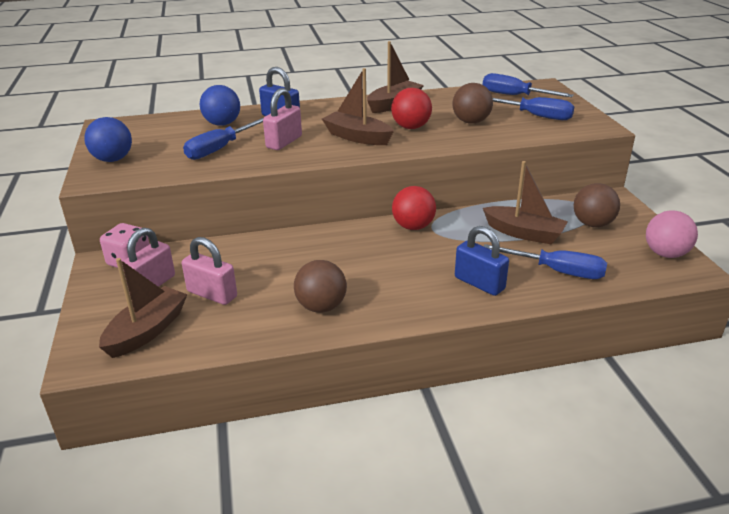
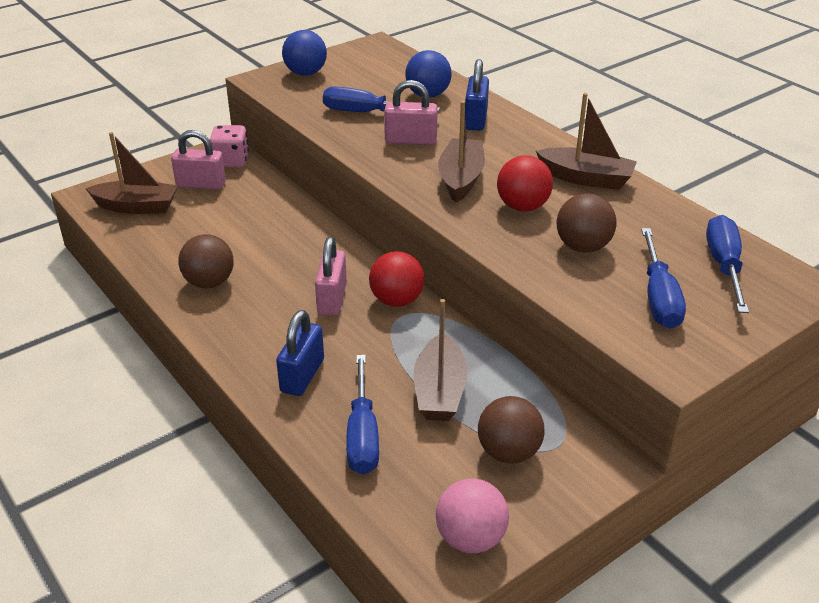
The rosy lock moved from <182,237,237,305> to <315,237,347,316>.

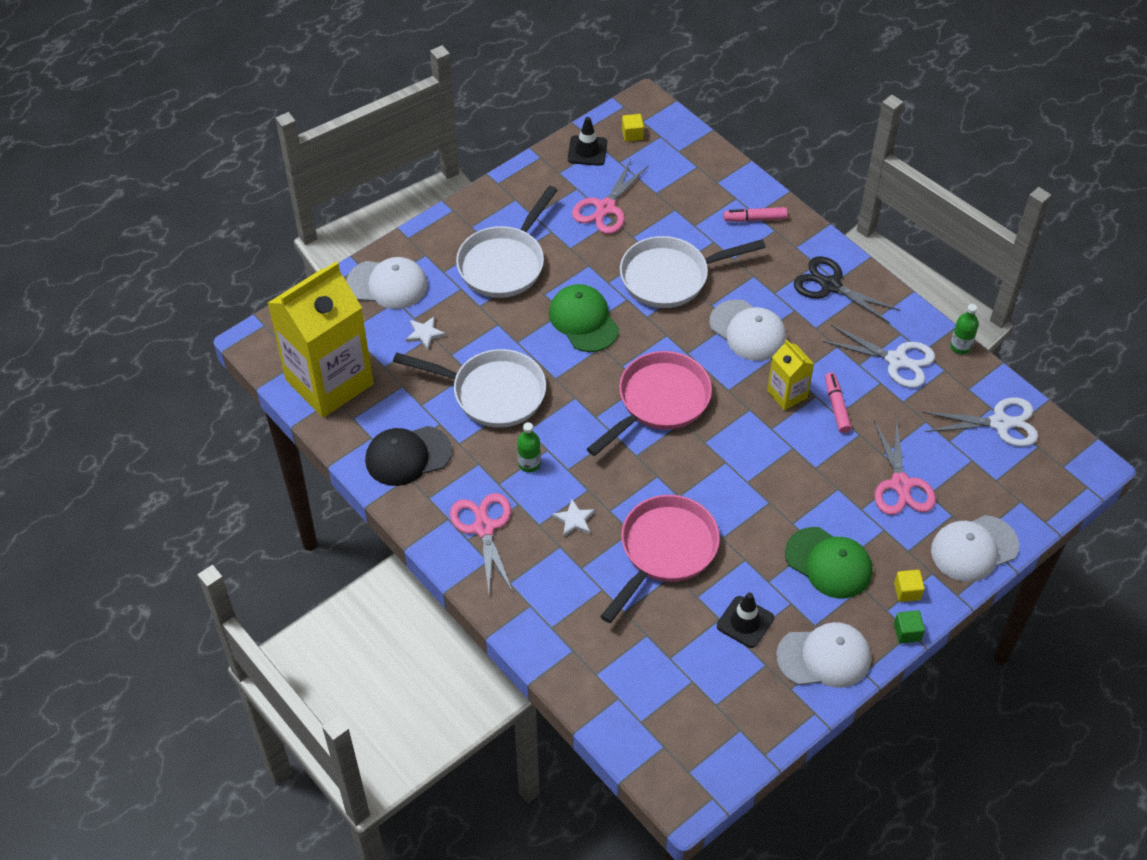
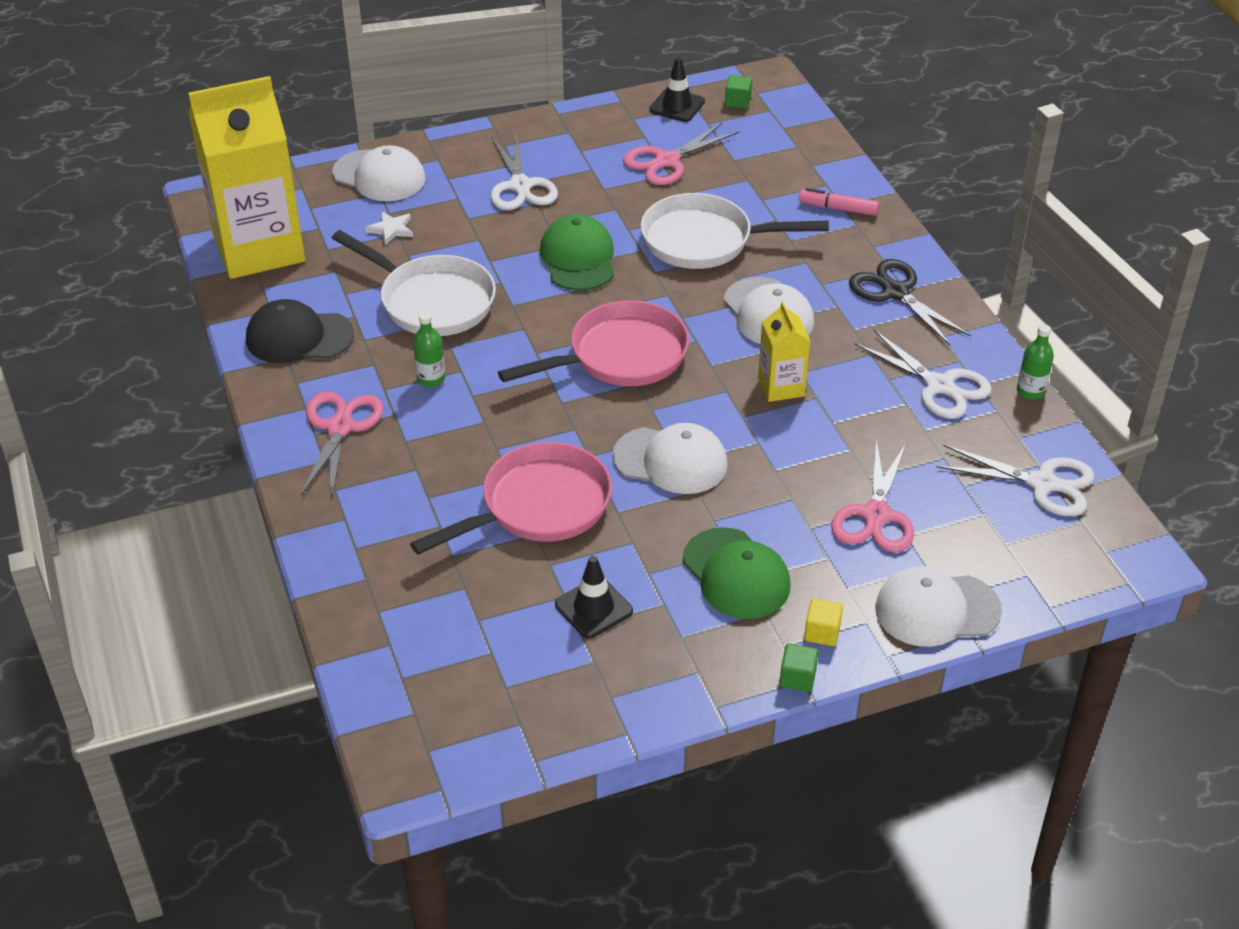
The bright yellow solid cube at <622,114,644,142> became the emerald solid cube at <725,75,752,109>.
The white frying pan at <456,186,558,298> was replaced by the white scissors at <490,133,558,210>.
The rosy marker pen at <825,372,852,433> disappeared.
The white star shape at <552,499,595,537> disappeared.
The white baseball cap moved from <776,622,871,688> to <613,423,728,494>.

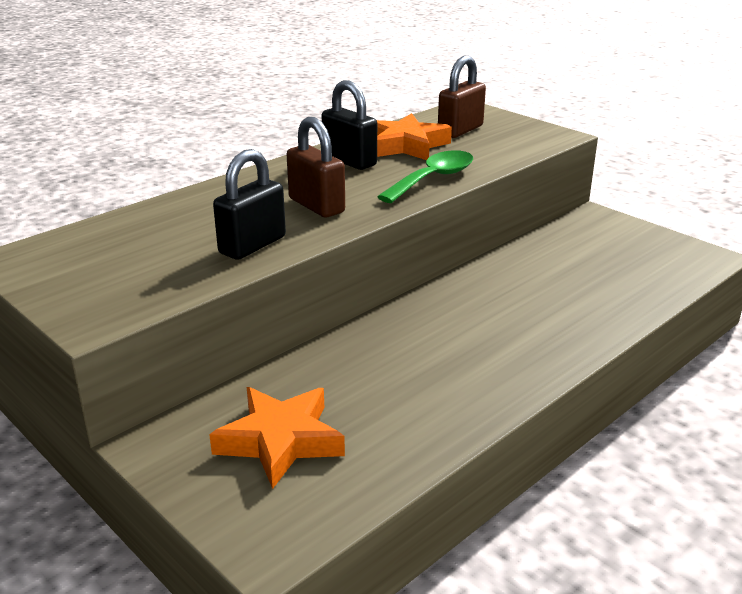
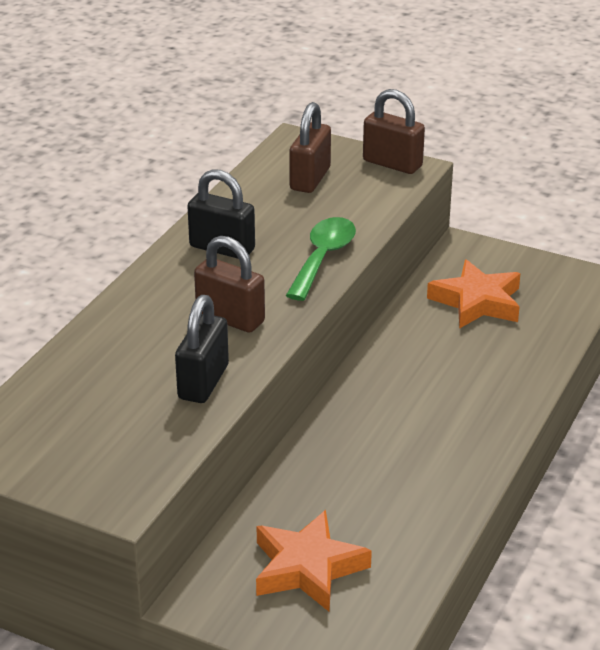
The bright orange star shape moved from <377,113,452,160> to <427,259,520,329>.
The dark brown lock at <363,89,425,174> appeared.

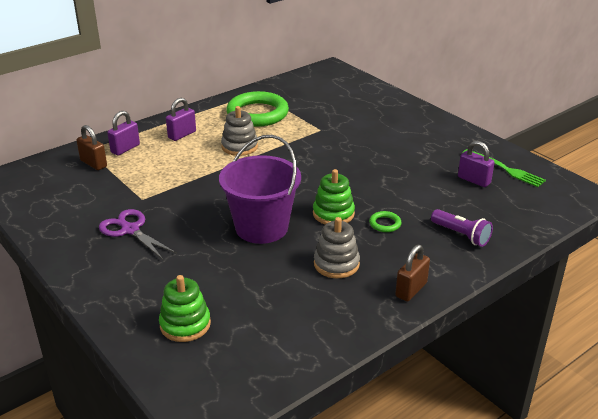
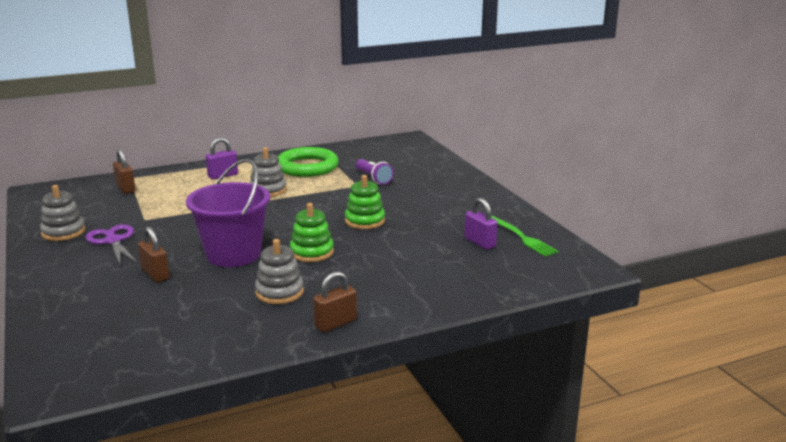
The purple lock at <107,111,140,155> disappeared.
The purple pocket torch moved from <431,209,493,247> to <356,159,394,185>.
The emerald torus at <369,211,402,232> disappeared.
The emerald stacking toy moved from <159,275,211,342> to <345,175,385,229>.
The gray stacking toy at <40,185,85,241> appeared.
The dark brown lock at <138,226,170,282> appeared.

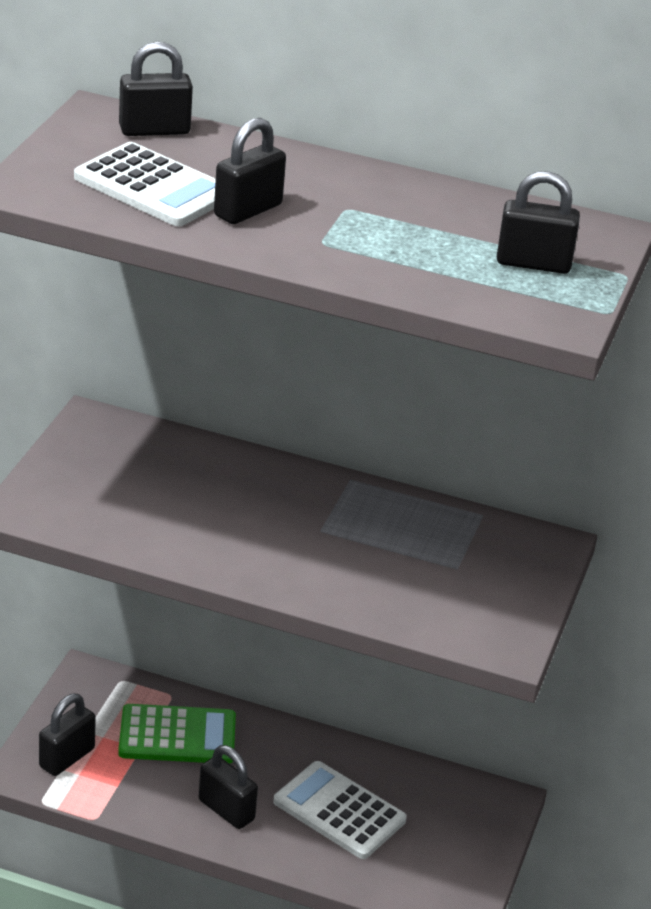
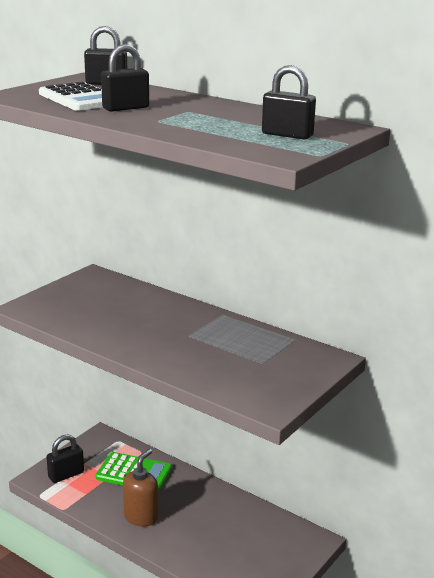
The ebony lock at <199,745,258,829> was replaced by the dark brown pump bottle at <123,449,159,527>.
The white adding machine at <273,761,407,859> disappeared.

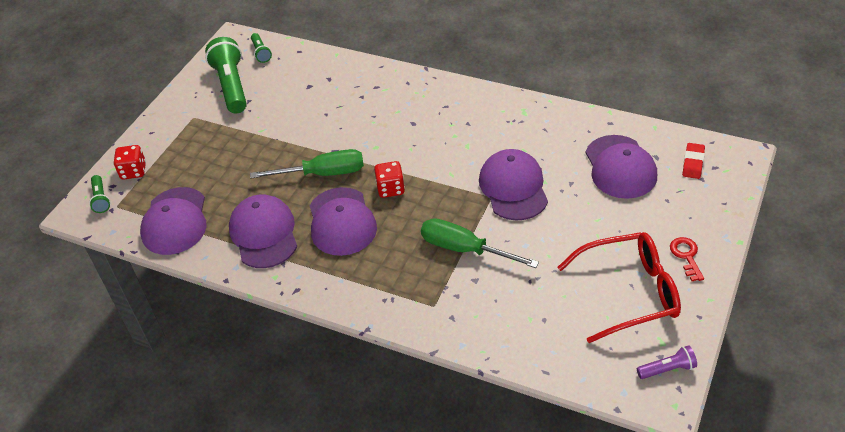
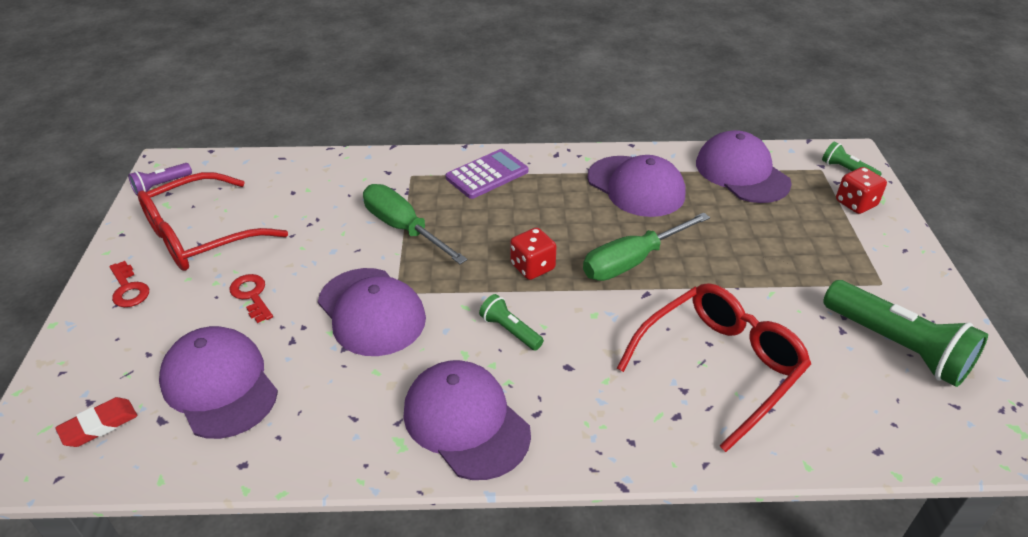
The emerald pocket torch moved from <251,33,272,63> to <479,294,544,351>.
The scarlet eraser at <682,143,705,179> turned 60 degrees clockwise.
The purple baseball cap moved from <310,187,377,256> to <403,360,531,480>.
The emerald flat screwdriver at <421,218,539,268> turned 135 degrees counterclockwise.
The purple adding machine at <446,149,528,199> appeared.
The scarlet key at <230,274,273,323> appeared.
The scarlet glasses at <617,283,811,452> appeared.

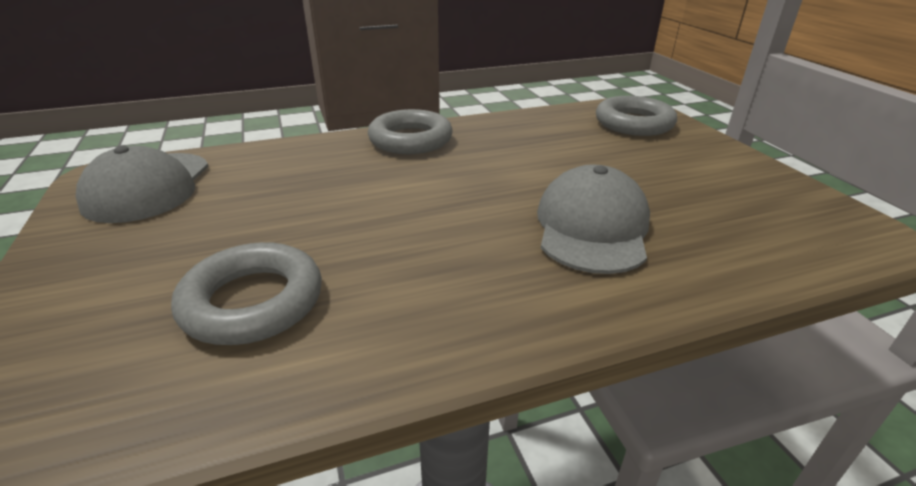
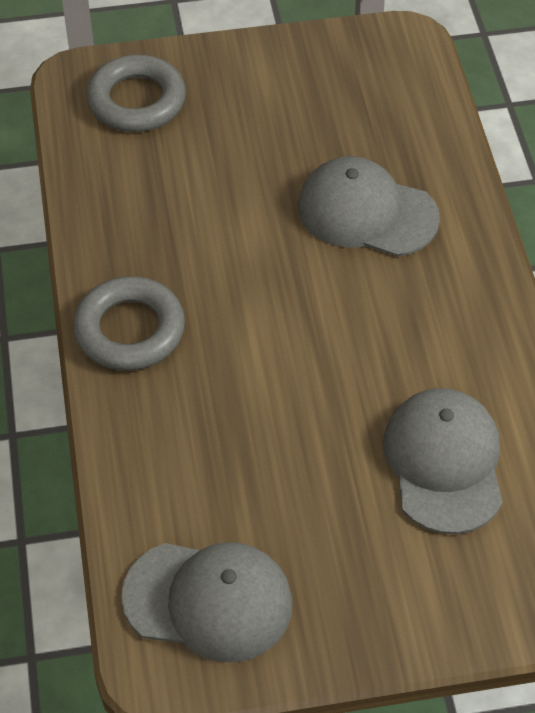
The gray torus at <171,242,322,345> was replaced by the gray baseball cap at <383,388,503,534>.

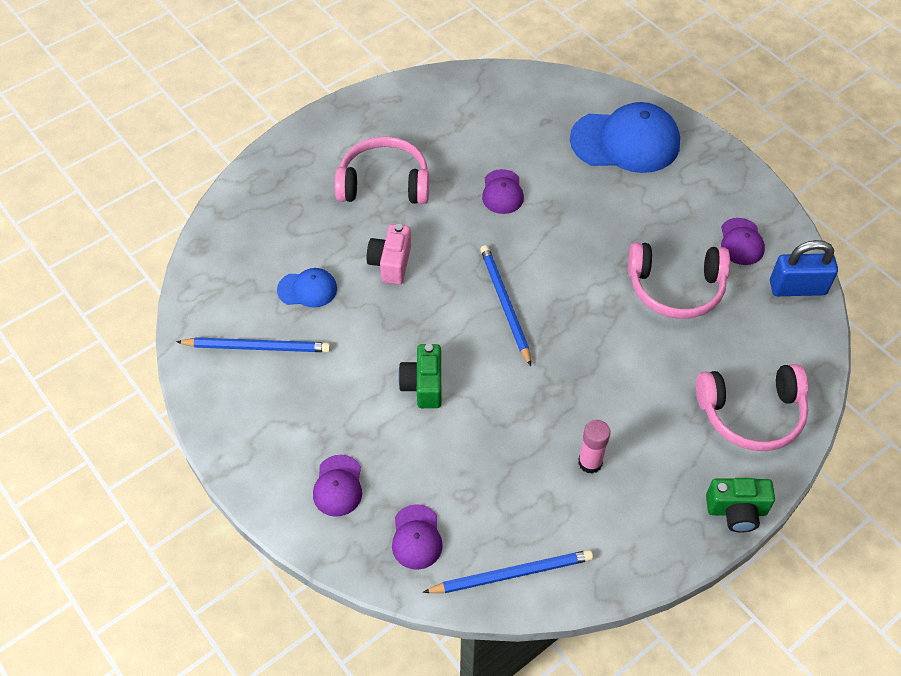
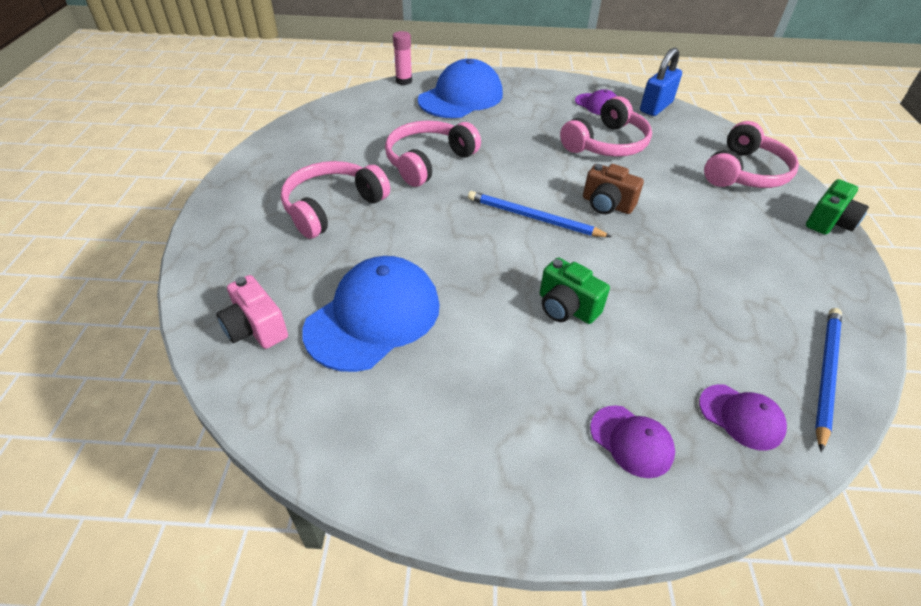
The purple baseball cap at <482,169,524,214> was replaced by the rosy headset at <385,121,481,187>.
The rosy compact camera moved from <367,224,411,285> to <216,275,288,349>.
The cobalt baseball cap at <277,268,337,308> changed to 2.01 times the size.
The cobalt wooden pencil at <176,337,331,352> disappeared.
The rosy stick of glue moved from <578,420,611,474> to <393,31,412,85>.
The dark brown compact camera at <583,164,644,214> appeared.

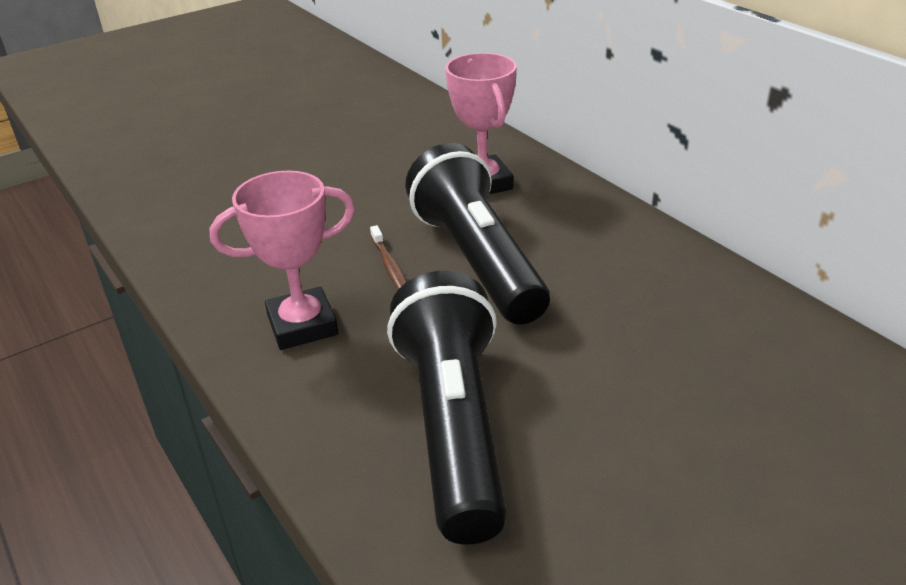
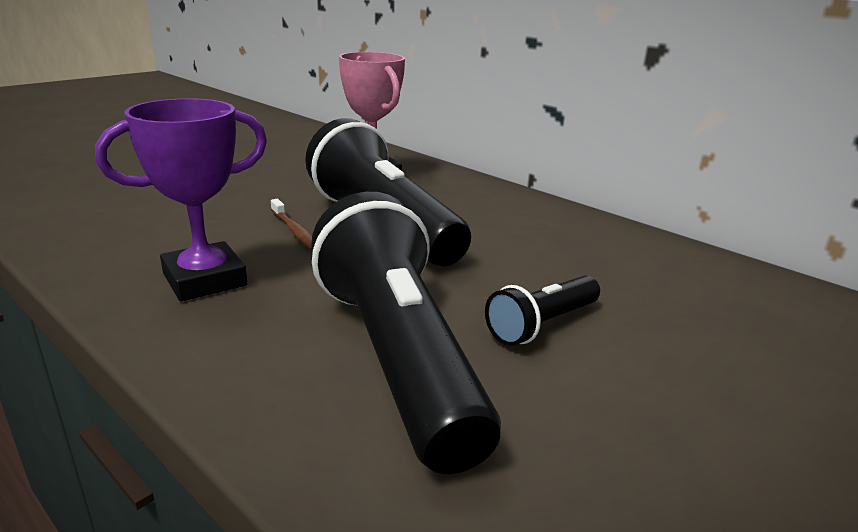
The rosy trophy at <210,171,355,350> became the purple trophy at <95,98,267,301>.
The ebony pocket torch at <485,276,600,346> appeared.

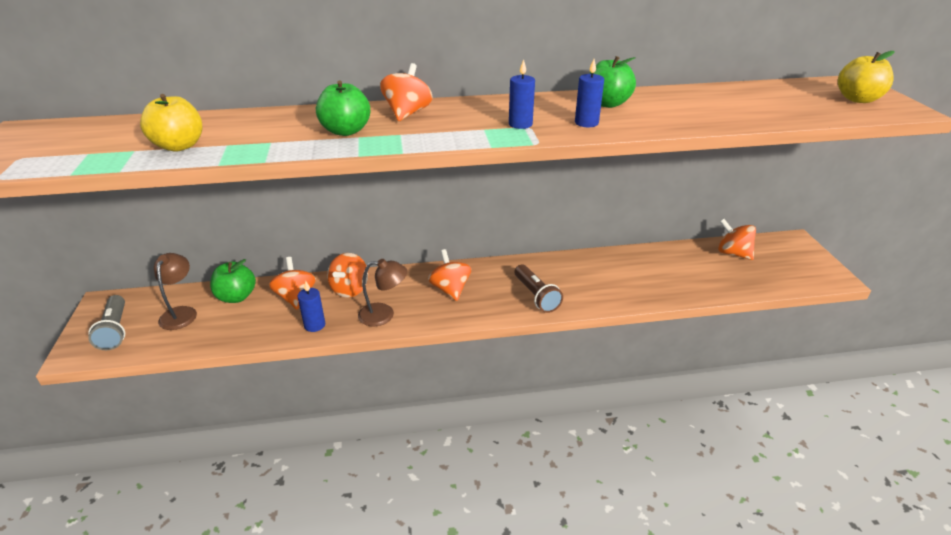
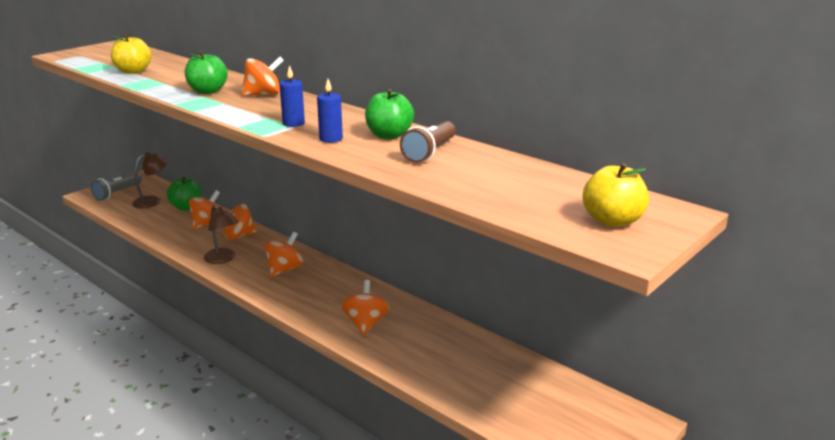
The bright orange whirligig moved from <718,219,756,260> to <342,280,389,336>.
The dark brown pocket torch moved from <515,265,563,313> to <400,121,456,163>.
The cobalt wax candle at <297,281,325,332> disappeared.

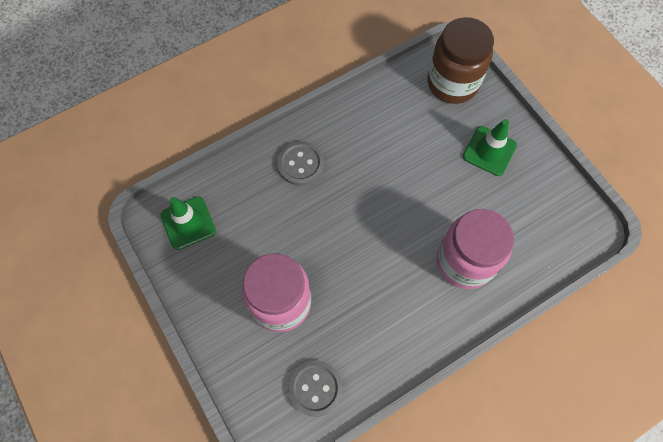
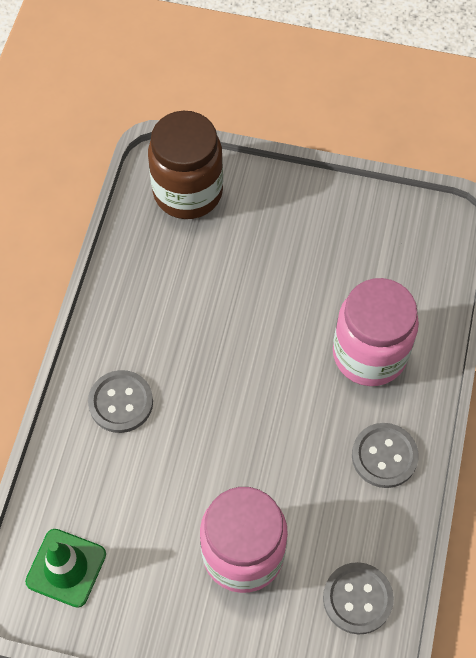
The emerald traffic cone at <463,119,517,176> disappeared.
The gray shirt button at <352,423,419,488> appeared.

